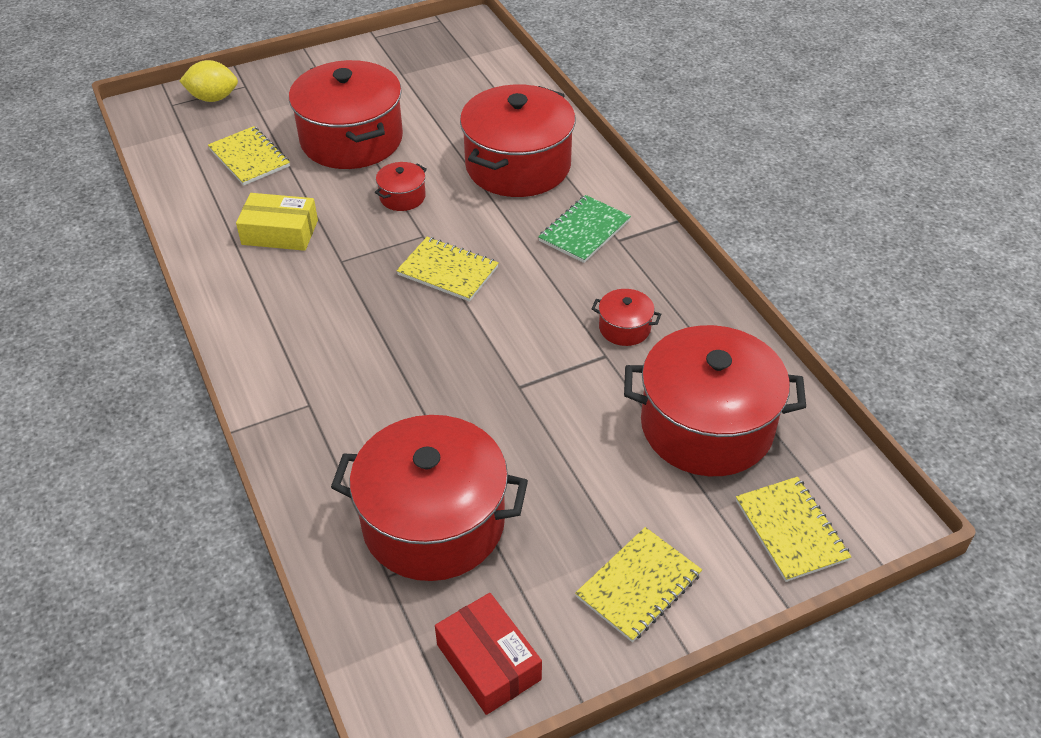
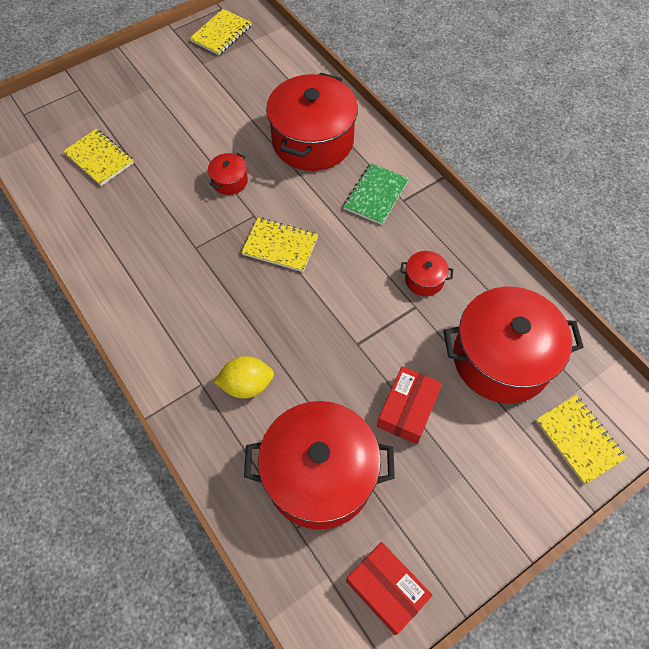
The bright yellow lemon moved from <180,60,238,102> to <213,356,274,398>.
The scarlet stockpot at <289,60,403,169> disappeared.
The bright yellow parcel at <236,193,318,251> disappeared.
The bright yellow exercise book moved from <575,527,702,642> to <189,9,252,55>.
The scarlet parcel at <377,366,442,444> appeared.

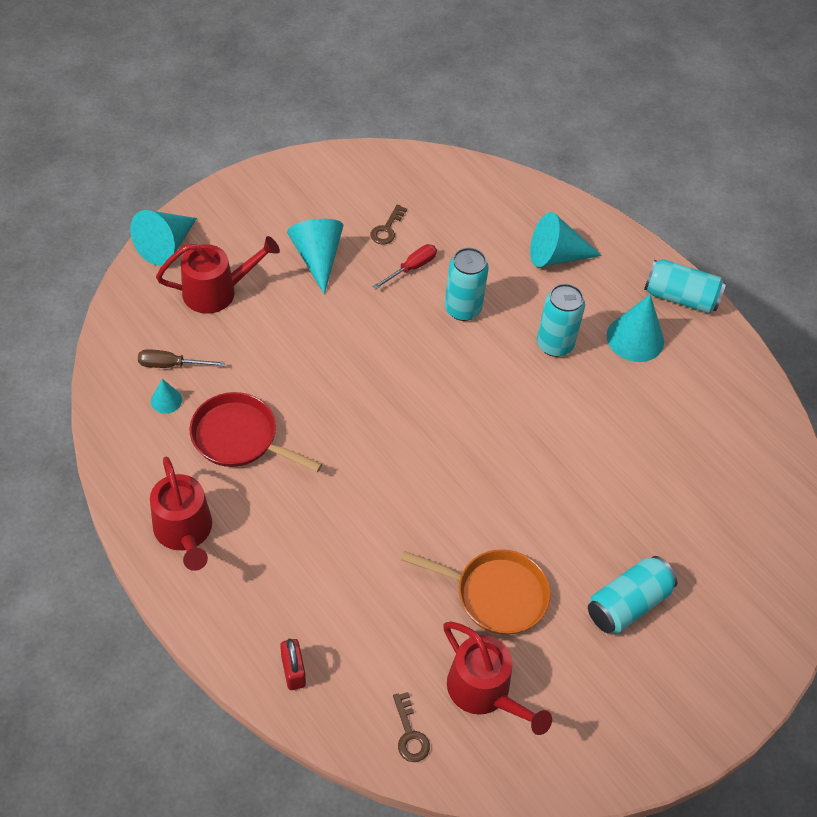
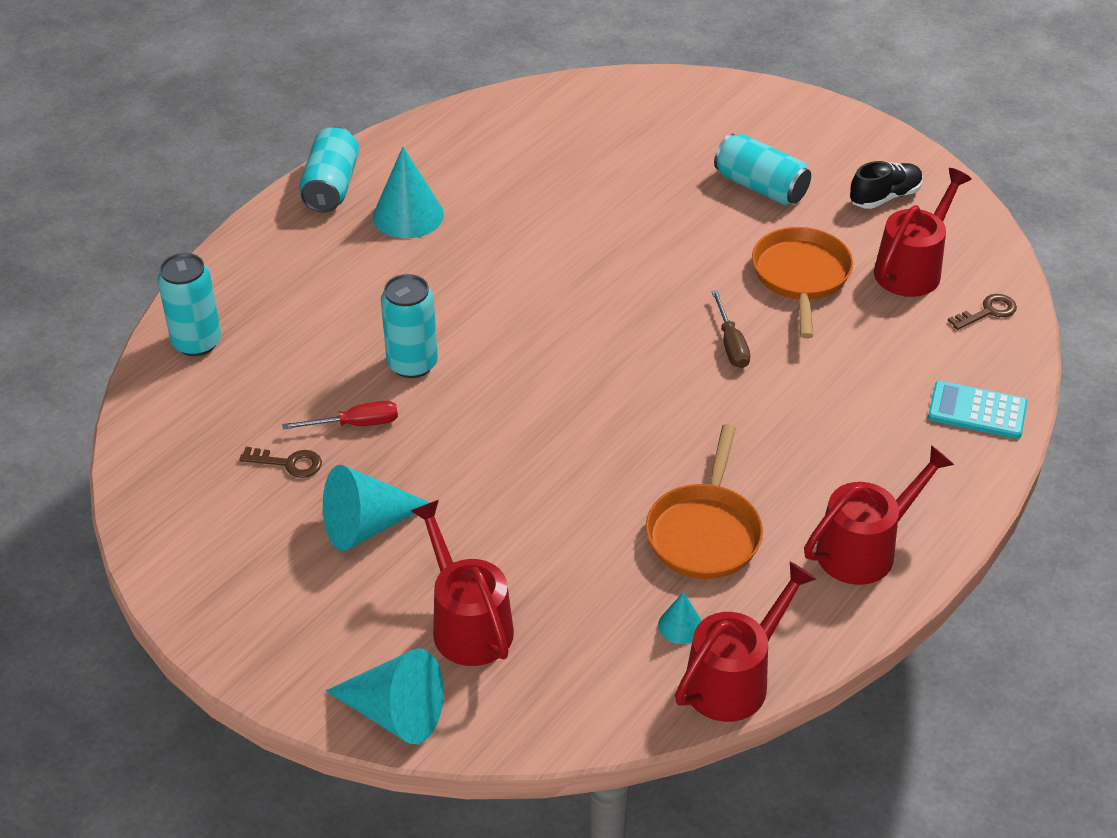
The teal cone at <530,212,602,267> disappeared.
The scarlet flat screwdriver at <372,244,437,290> turned 135 degrees clockwise.
The teal can moved from <537,284,585,357> to <157,253,221,356>.
The dark brown flat screwdriver moved from <138,349,225,368> to <711,290,750,368>.
The scarlet frying pan at <190,392,322,472> became the bright orange frying pan at <646,424,763,579>.
The scarlet lock at <280,638,306,690> was replaced by the teal adding machine at <928,381,1027,439>.
The ebony sneaker at <850,161,923,209> appeared.
The scarlet sprinkling can at <675,562,816,722> appeared.

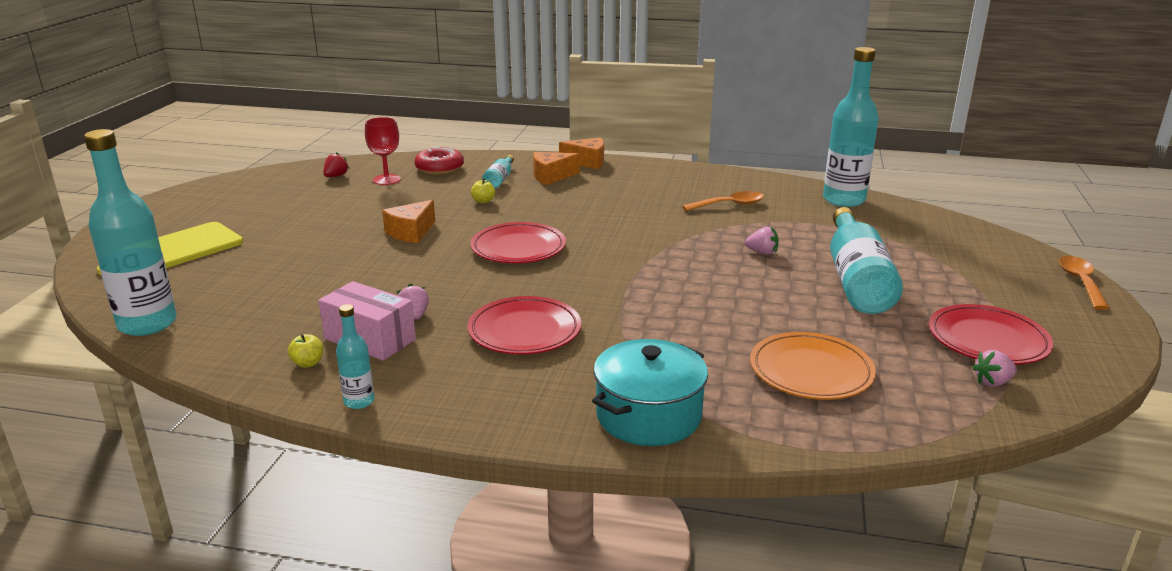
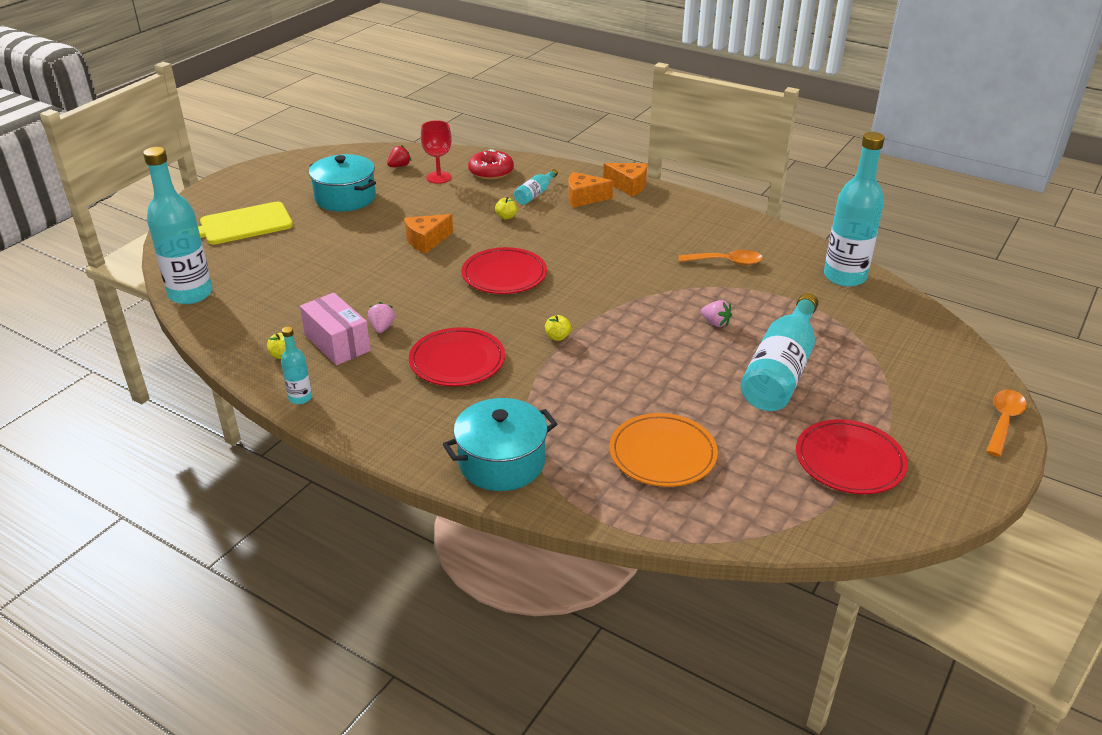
The rosy strawberry at <972,350,1017,387> disappeared.
The teal stockpot at <309,154,376,212> appeared.
The bright yellow apple fruit at <545,315,571,341> appeared.

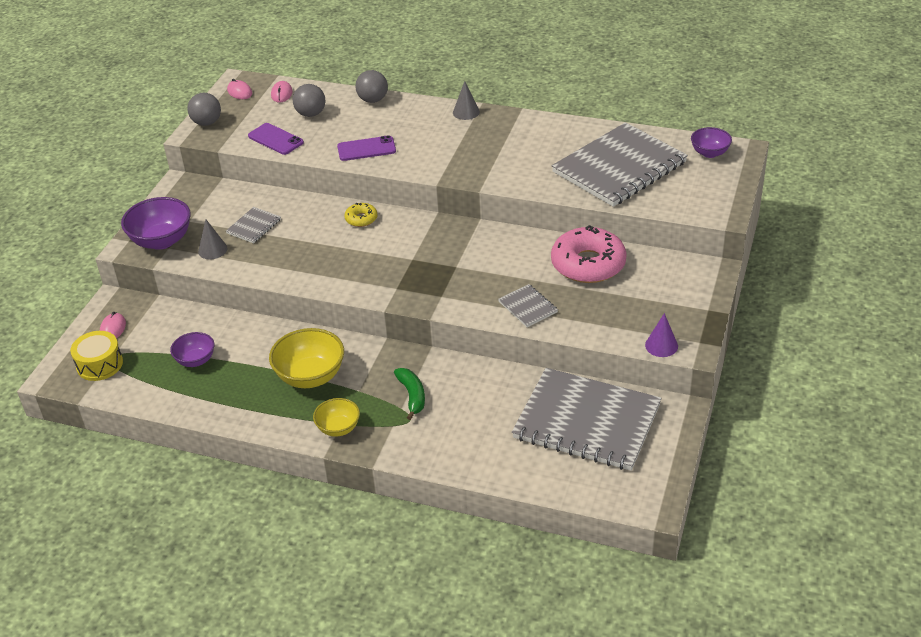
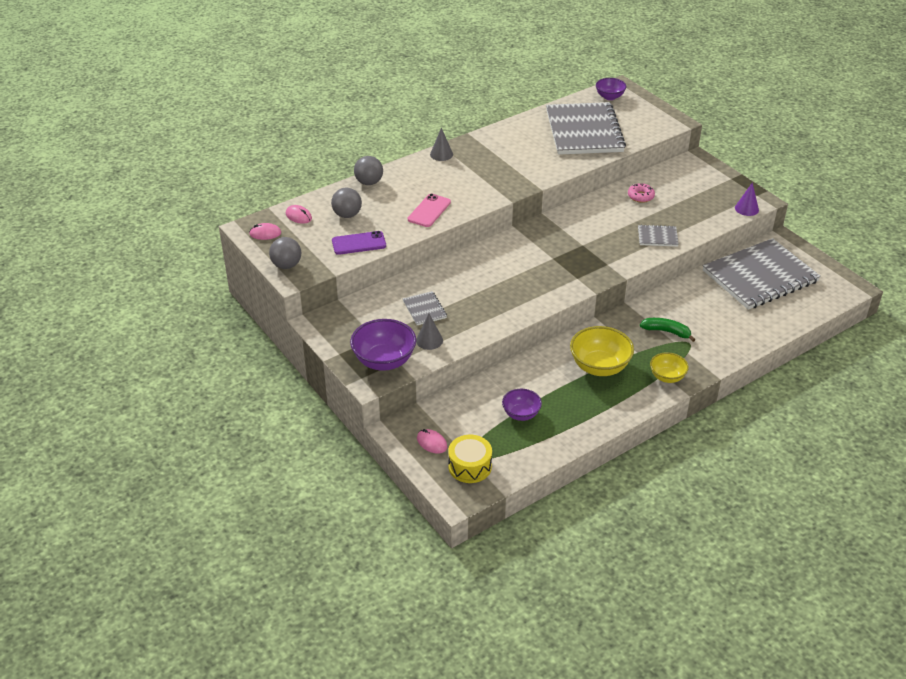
The purple smartphone at <337,135,396,161> became the rosy smartphone at <408,194,451,227>.
The bright yellow glazed donut at <344,203,377,227> disappeared.
The rosy glazed donut at <551,225,627,283> changed to 0.47 times the size.

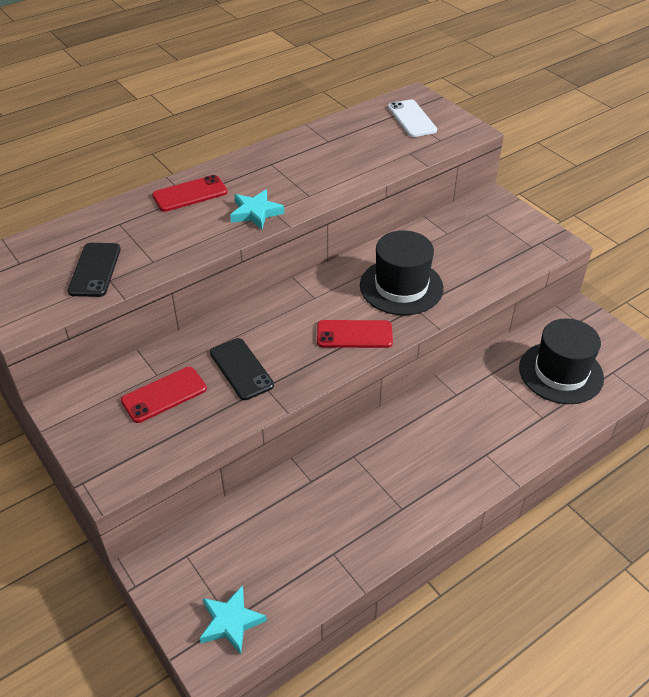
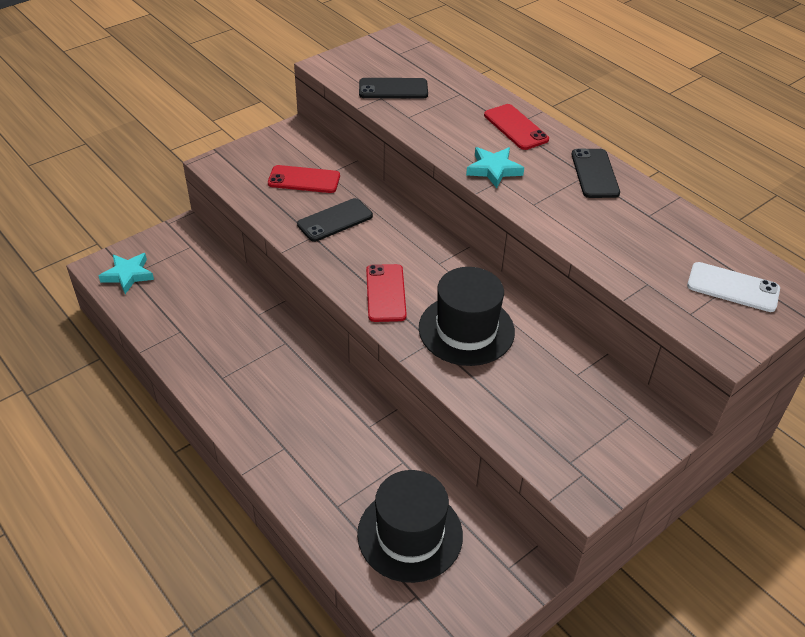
The white smartphone at <388,100,437,137> turned 45 degrees clockwise.
The scarlet smartphone at <121,367,207,423> turned 45 degrees counterclockwise.
The ebony smartphone at <571,148,620,198> appeared.

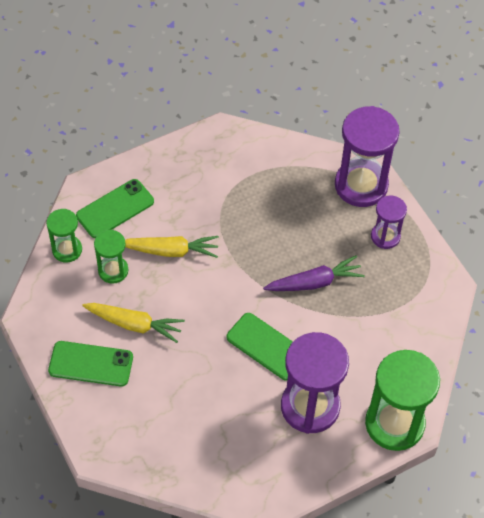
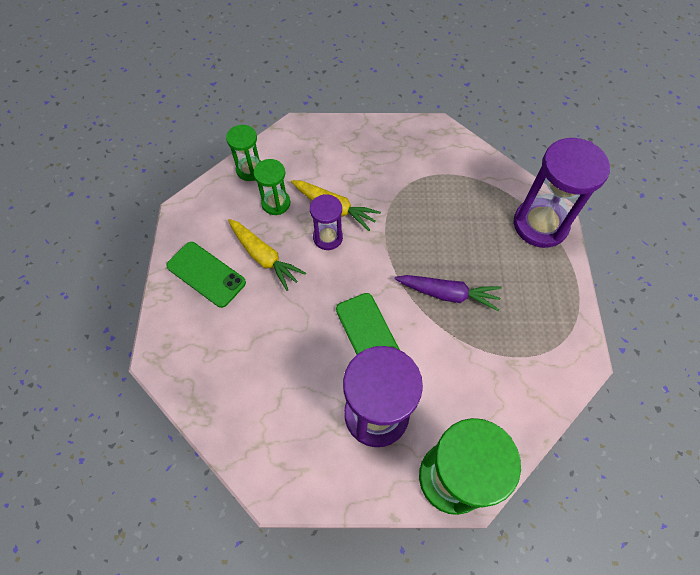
The emerald smartphone at <76,179,154,238> disappeared.
The purple hourglass moved from <371,196,407,249> to <310,194,343,250>.

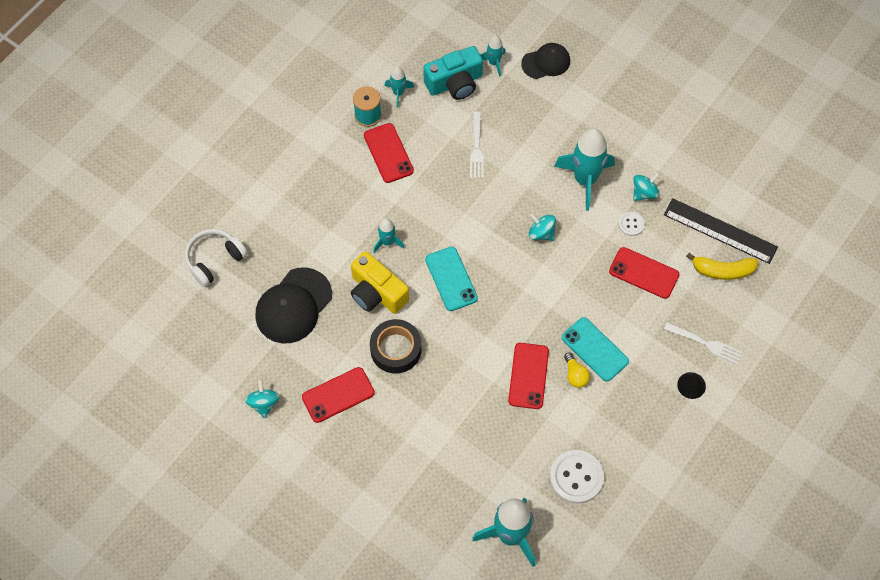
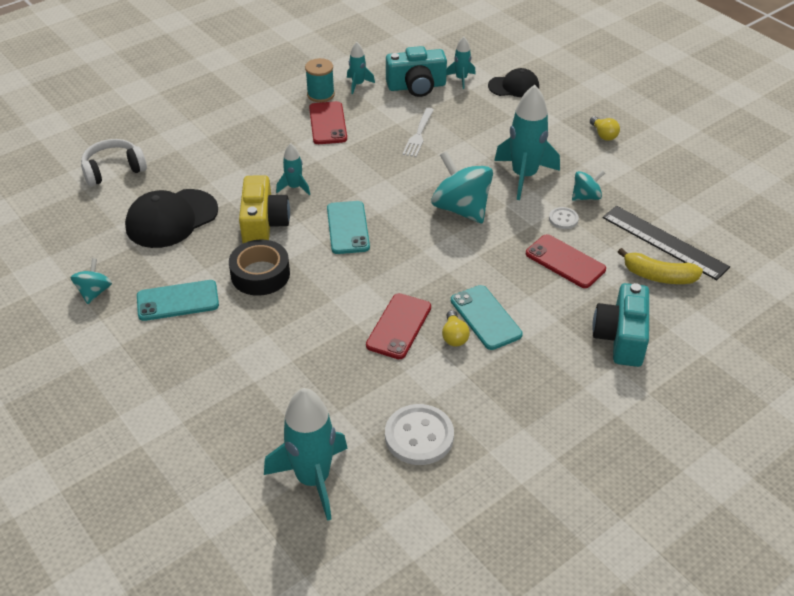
The teal whirligig at <529,213,556,241> changed to 1.87 times the size.
The bright yellow compact camera at <351,251,409,314> turned 150 degrees counterclockwise.
The white dinner fork at <664,322,742,364> was replaced by the teal compact camera at <592,283,649,367>.
The scarlet smartphone at <302,367,375,423> became the teal smartphone at <137,280,219,321>.
The ebony cone at <677,372,706,399> disappeared.
The bright yellow light bulb at <590,117,620,141> appeared.

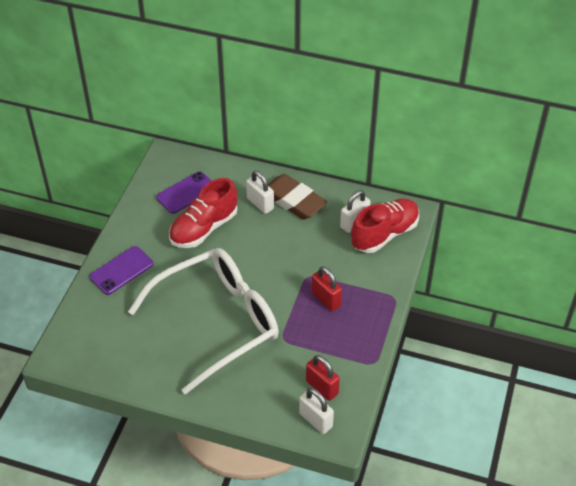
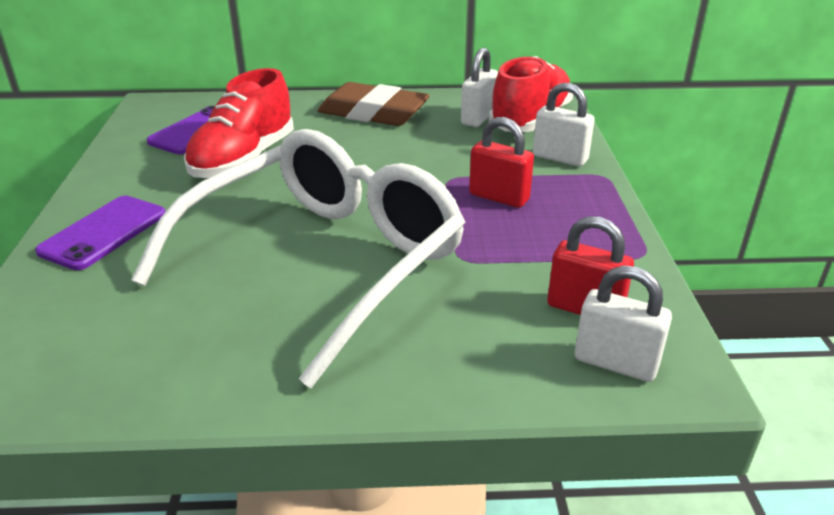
The white lock moved from <246,171,274,214> to <533,83,595,167>.

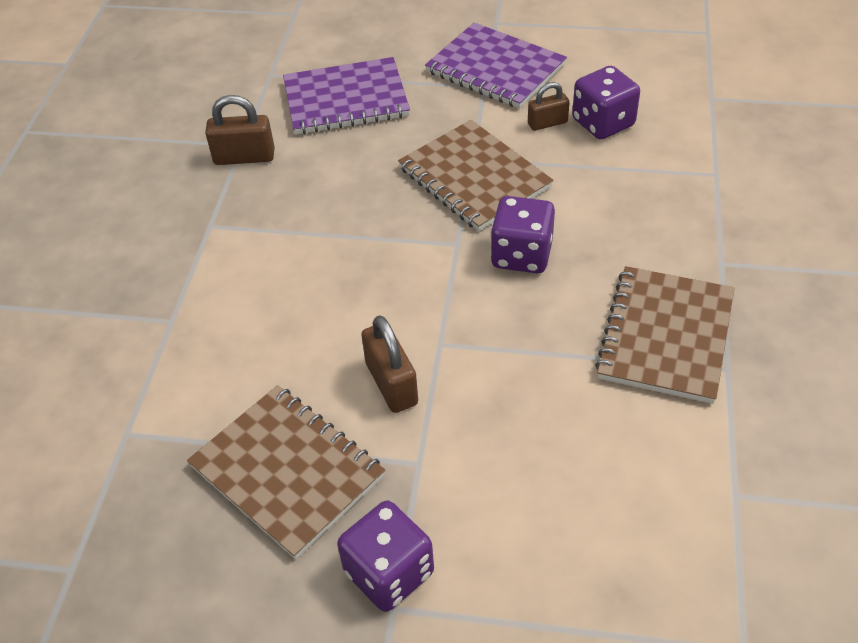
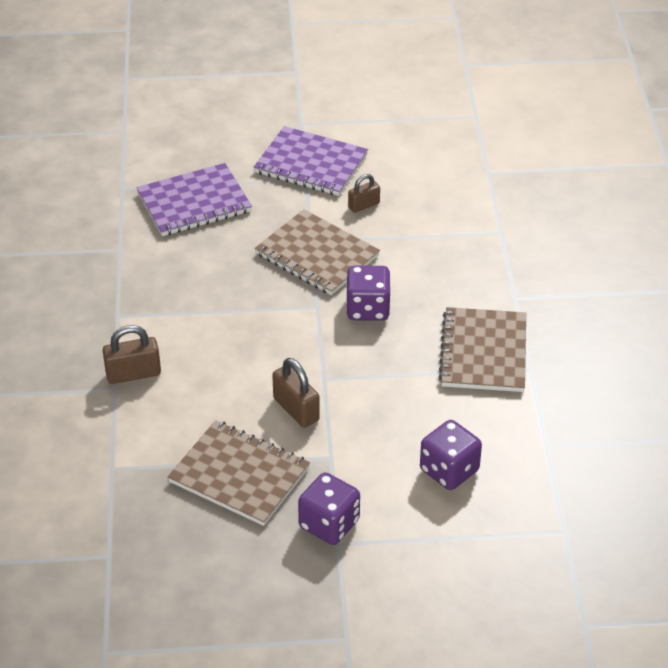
The purple game die moved from <572,66,640,140> to <420,420,482,490>.
The dark brown lock moved from <205,95,275,165> to <103,325,161,384>.

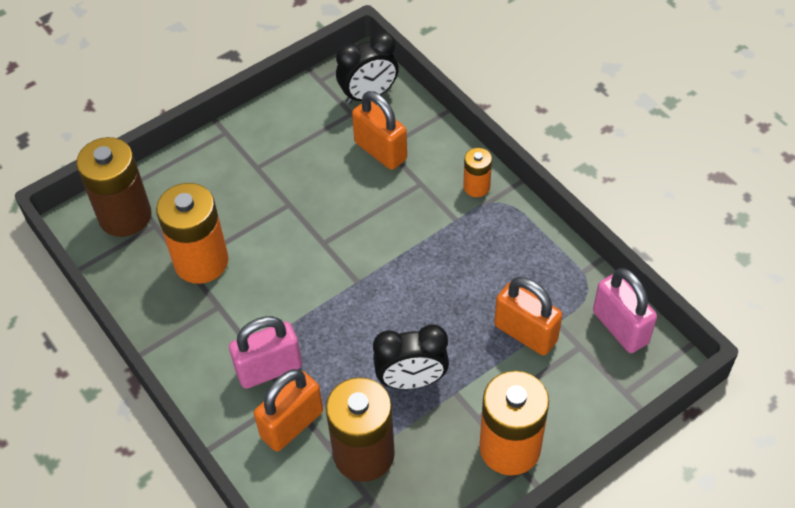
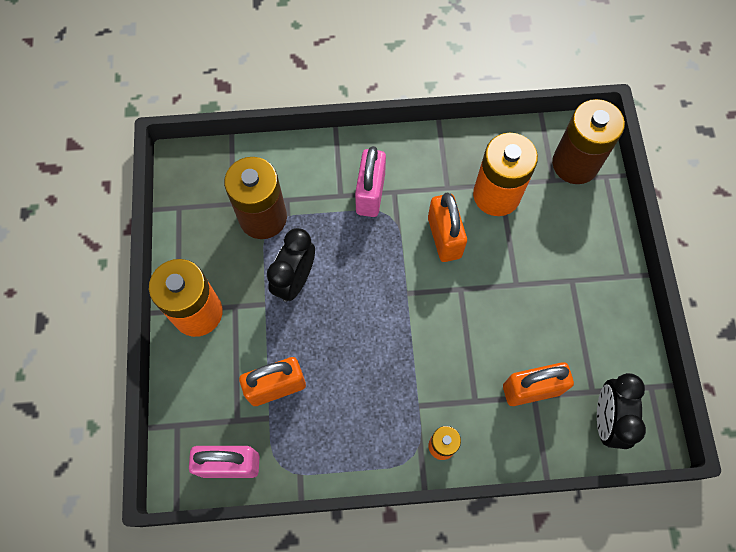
The bright orange lock moved from <254,369,323,451> to <428,192,467,262>.

